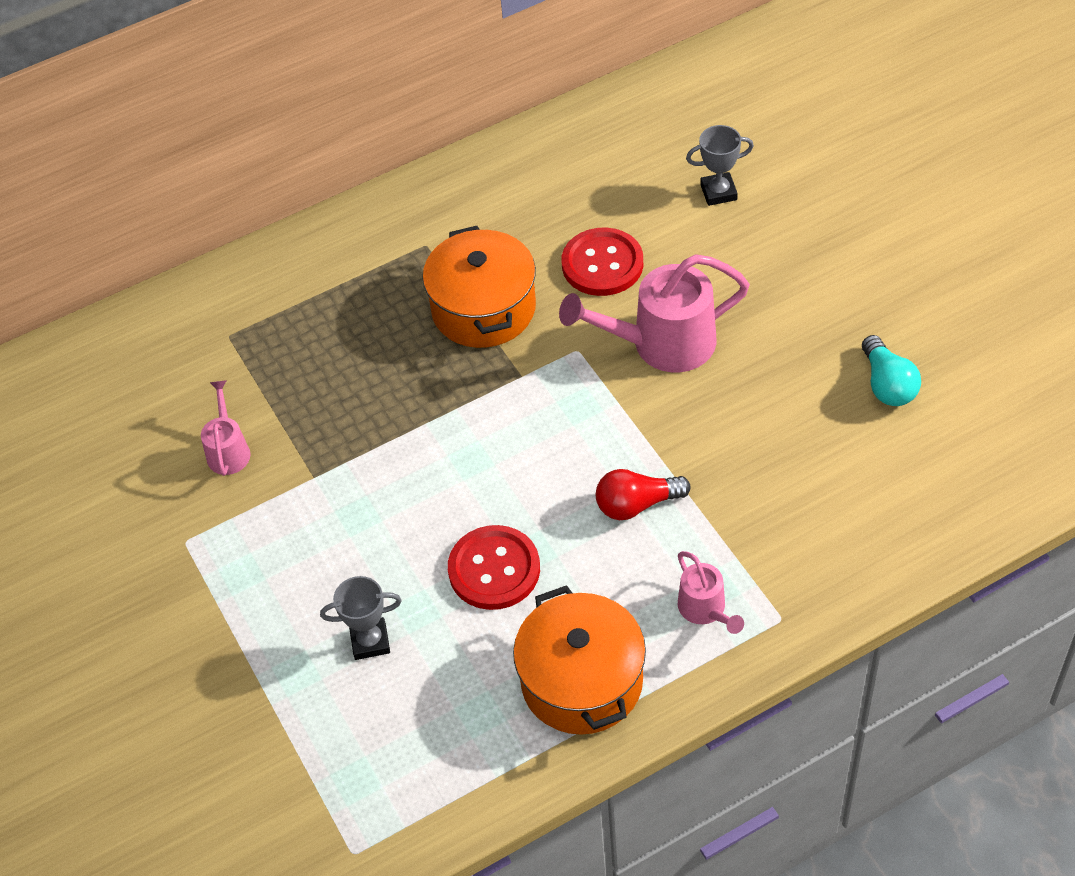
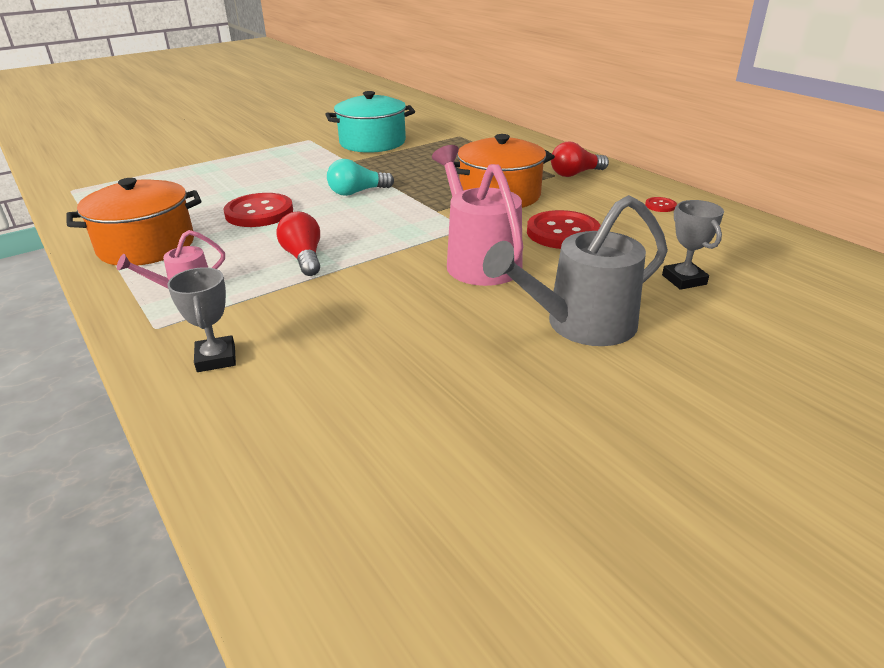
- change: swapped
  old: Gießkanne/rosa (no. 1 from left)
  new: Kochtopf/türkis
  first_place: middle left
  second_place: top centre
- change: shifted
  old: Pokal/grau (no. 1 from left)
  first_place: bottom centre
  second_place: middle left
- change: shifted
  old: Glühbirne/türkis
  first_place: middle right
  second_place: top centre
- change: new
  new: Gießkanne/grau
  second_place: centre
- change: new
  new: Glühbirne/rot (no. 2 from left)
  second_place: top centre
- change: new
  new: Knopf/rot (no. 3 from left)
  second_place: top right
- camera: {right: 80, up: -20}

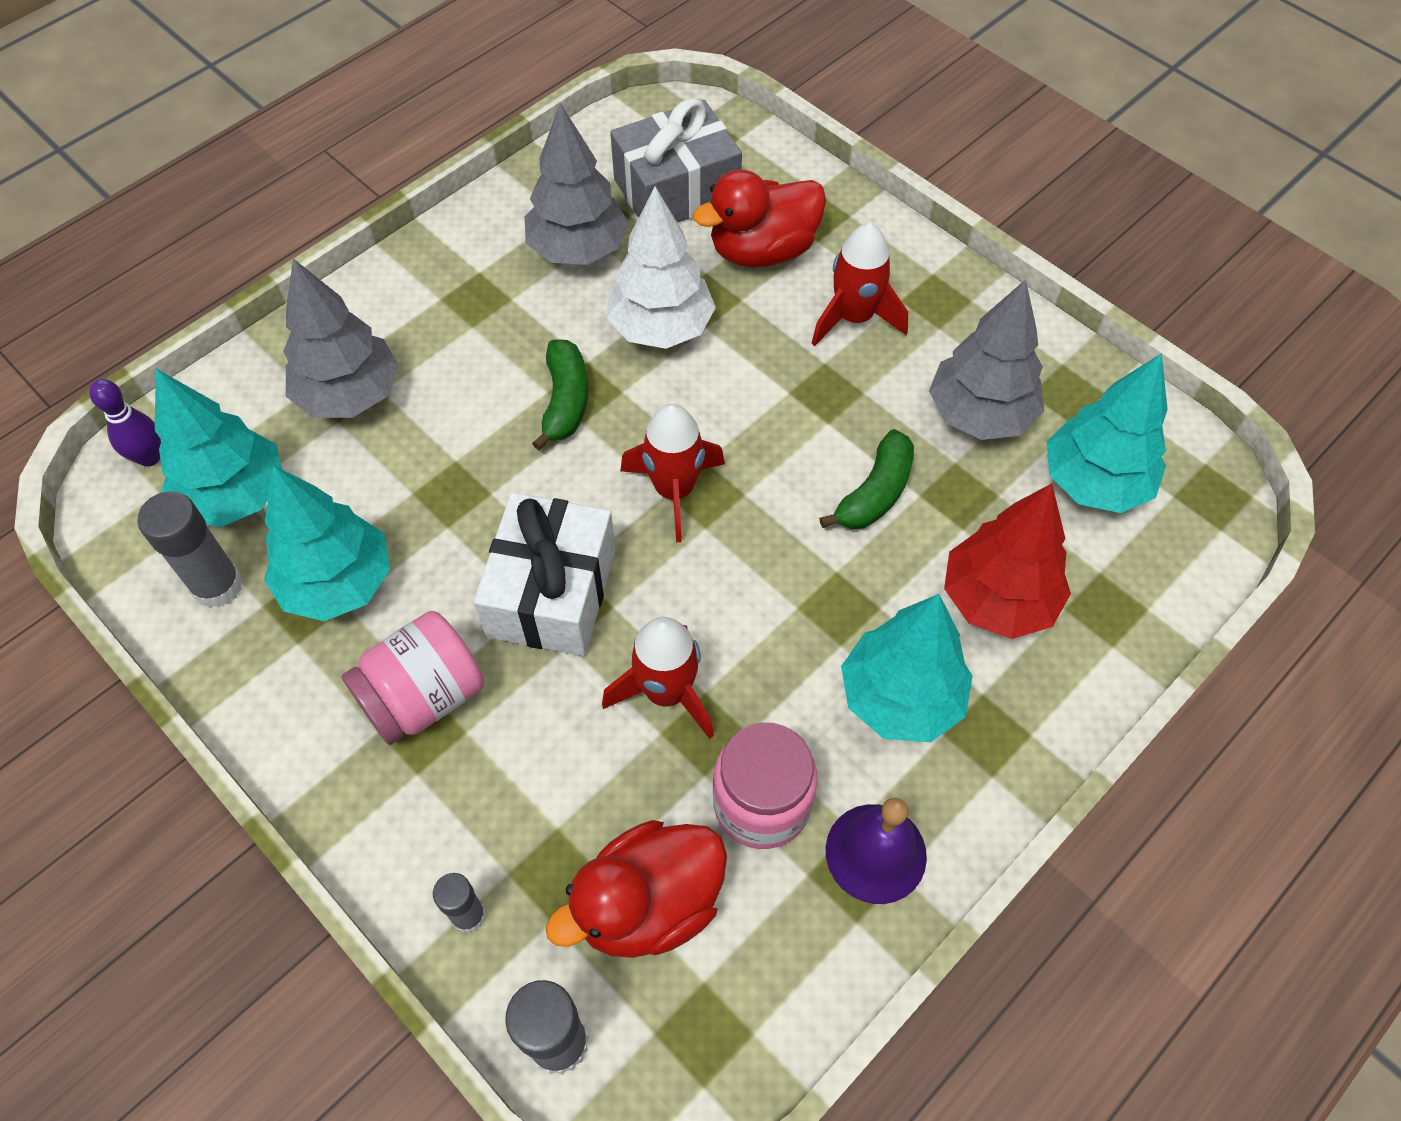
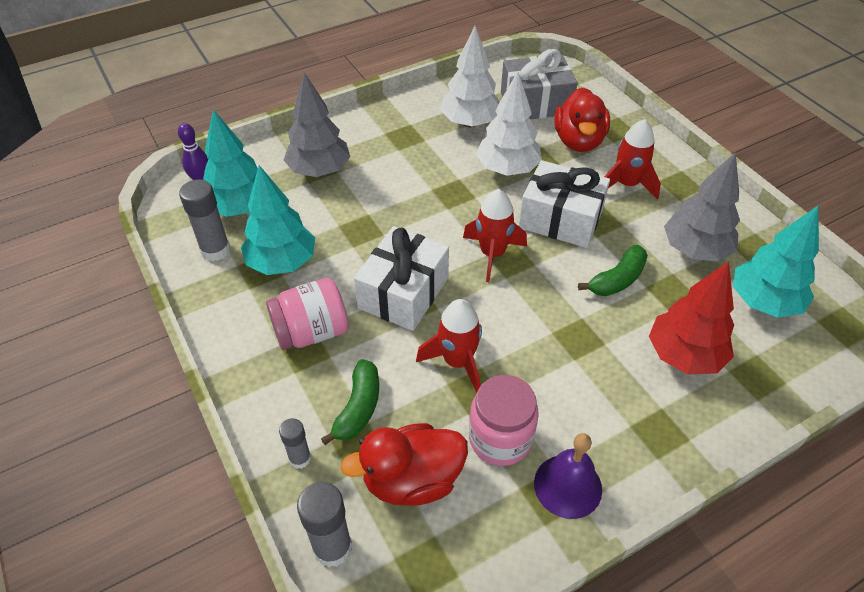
- change: repainted
  old: Baum/grau (no. 2 from left)
  new: Baum/weiß (no. 1 from left)
  first_place: top centre
  second_place: top centre
- change: shifted
  old: Banane/grün (no. 1 from left)
  first_place: centre
  second_place: bottom centre
- change: rotated
  old: Ente/rot (no. 2 from left)
  first_place: top centre
  second_place: top right
  degrees: -75
- change: gone
  old: Baum/türkis (no. 3 from left)
  first_place: centre
- change: new
  new: Geschenk/weiß (no. 2 from left)
  second_place: centre
- camera: {right: 15, up: -10}

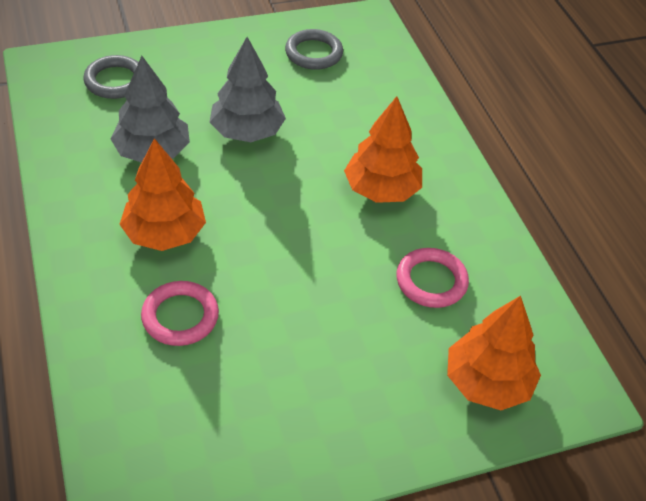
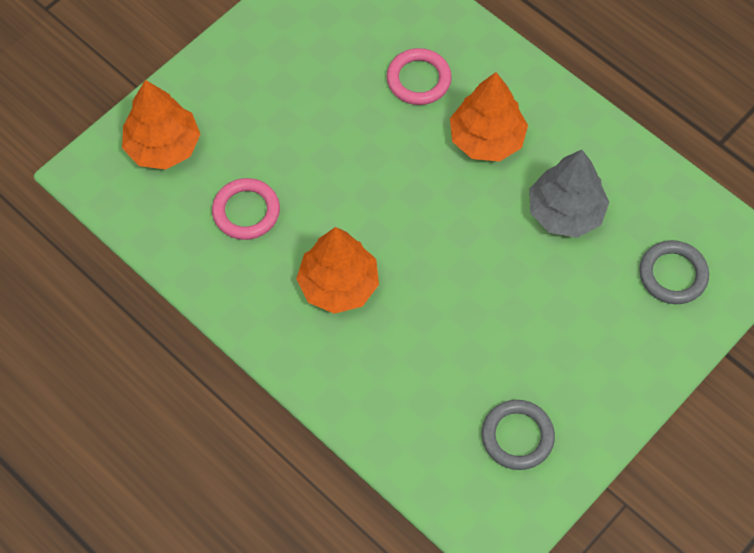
- change: gone
  old: Baum/grau (no. 2 from left)
  first_place: top centre
- camera: {right: 155, up: 15}

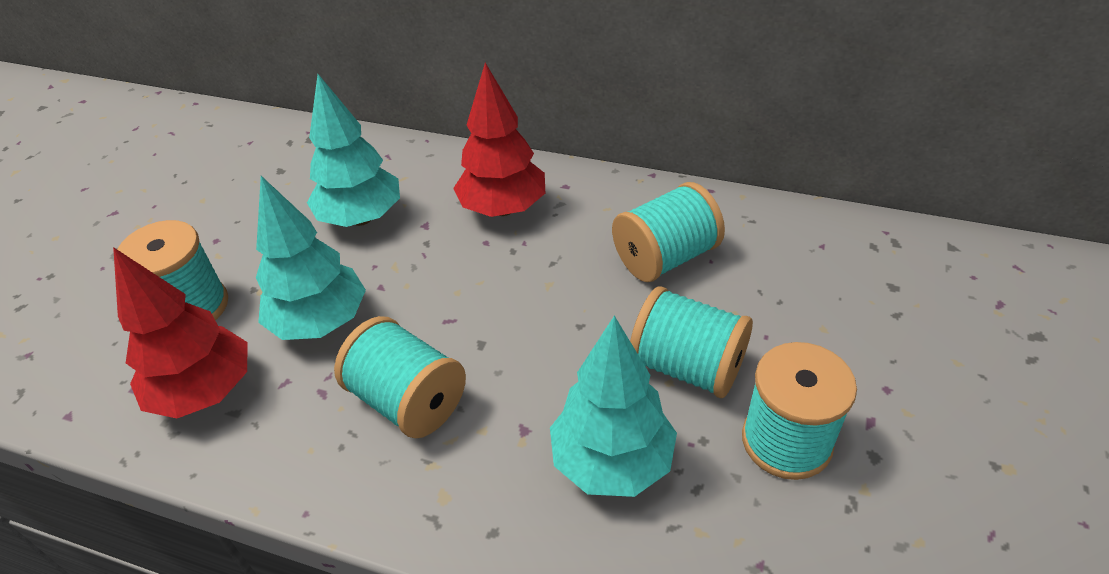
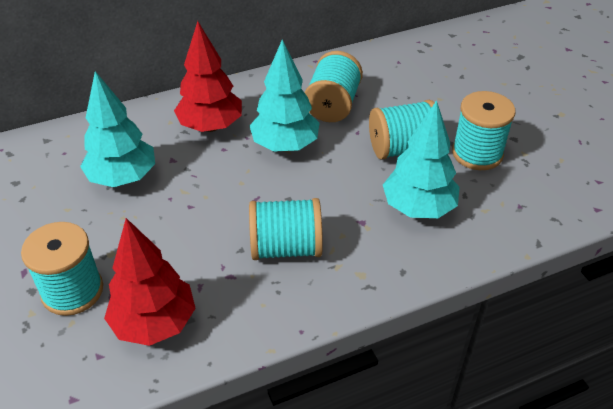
- change: shifted
  old: Baum/türkis (no. 1 from left in the first image)
  new: Baum/türkis (no. 2 from left)
  first_place: middle left
  second_place: top centre
- camera: {right: -45, up: 0}

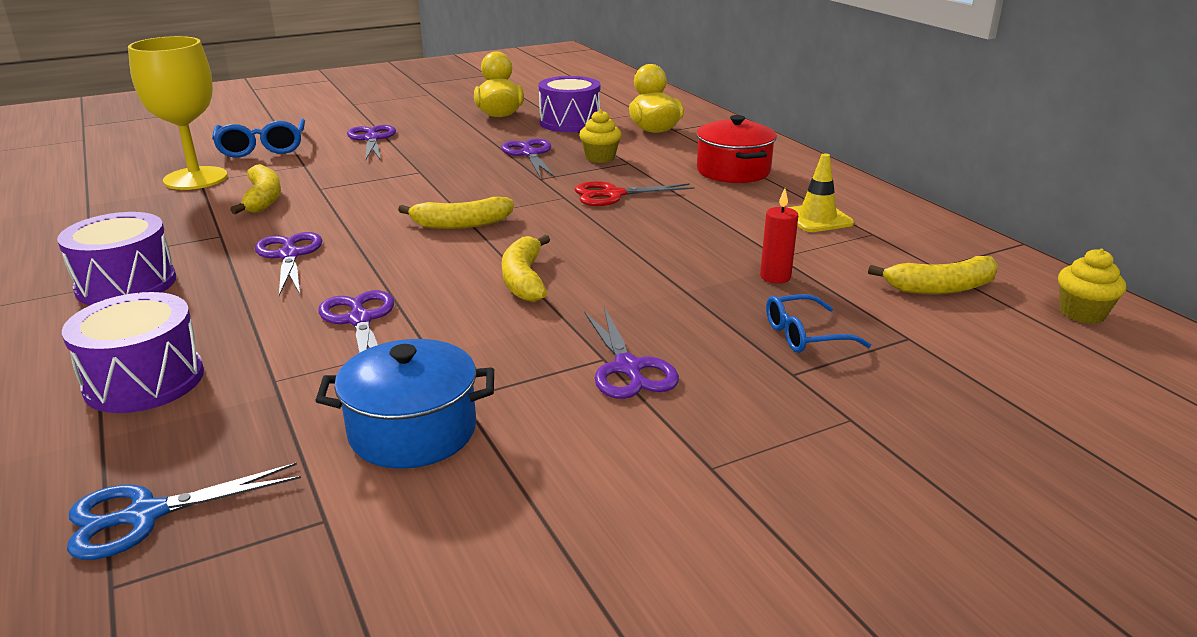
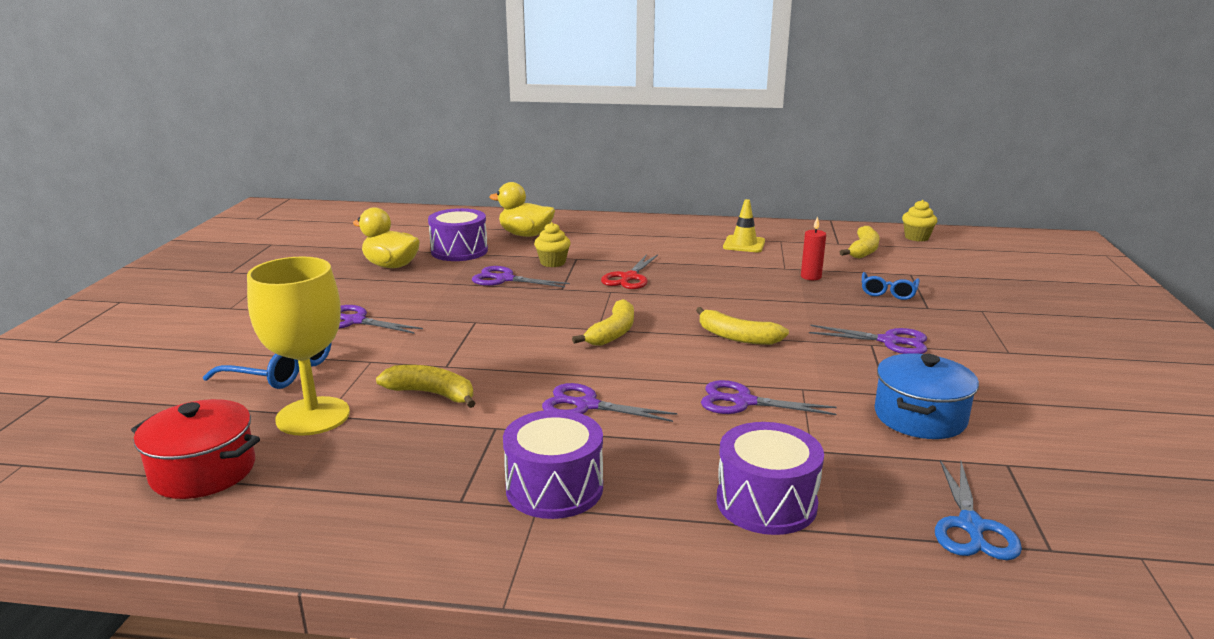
- change: shifted
  old: Kochtopf/rot
  first_place: top centre
  second_place: bottom left
- camera: {right: -55, up: -5}

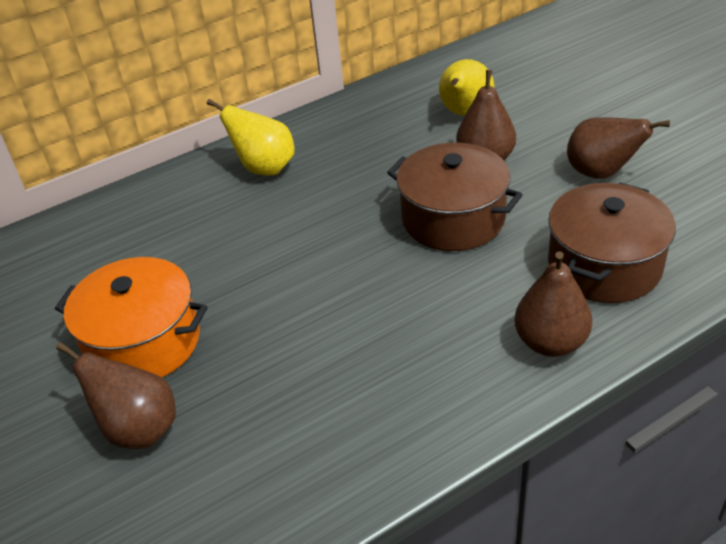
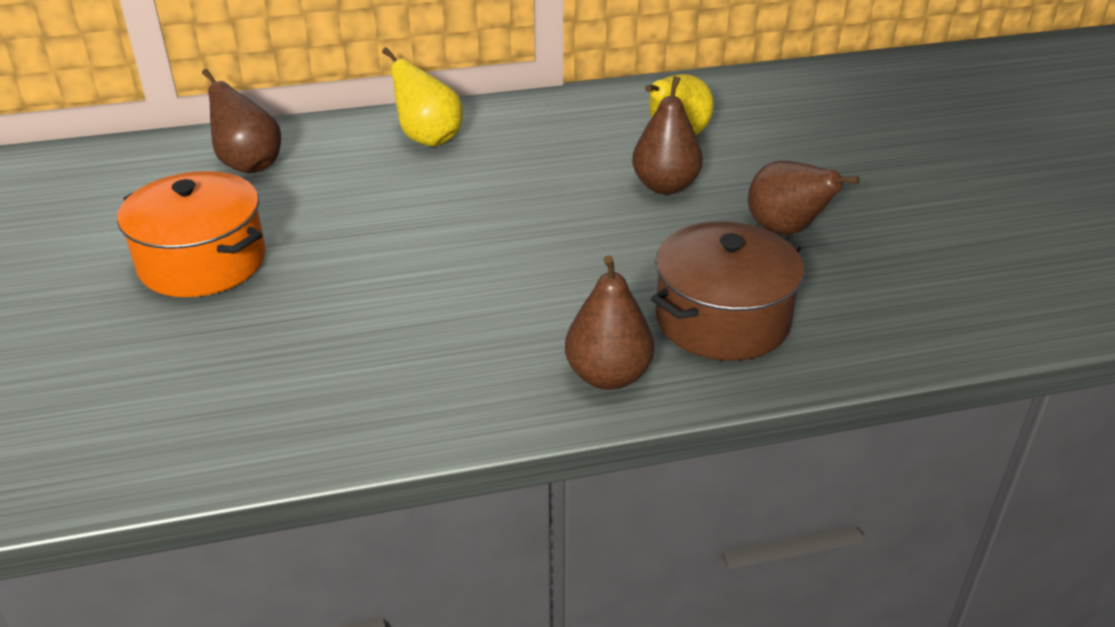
- change: shifted
  old: Birne/braun (no. 1 from left)
  first_place: bottom left
  second_place: top left
- change: gone
  old: Kochtopf/braun (no. 1 from left)
  first_place: centre
- camera: {right: 15, up: -5}

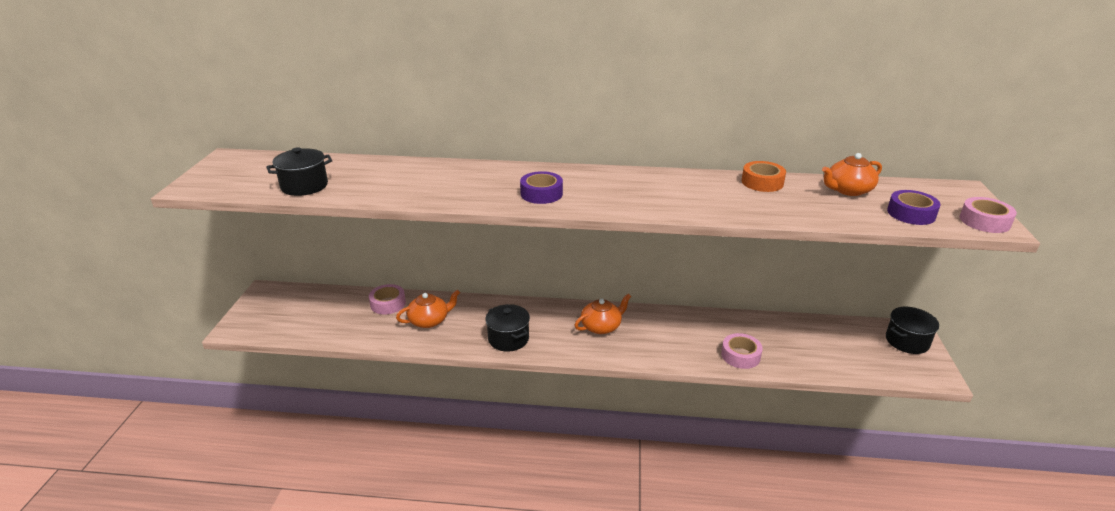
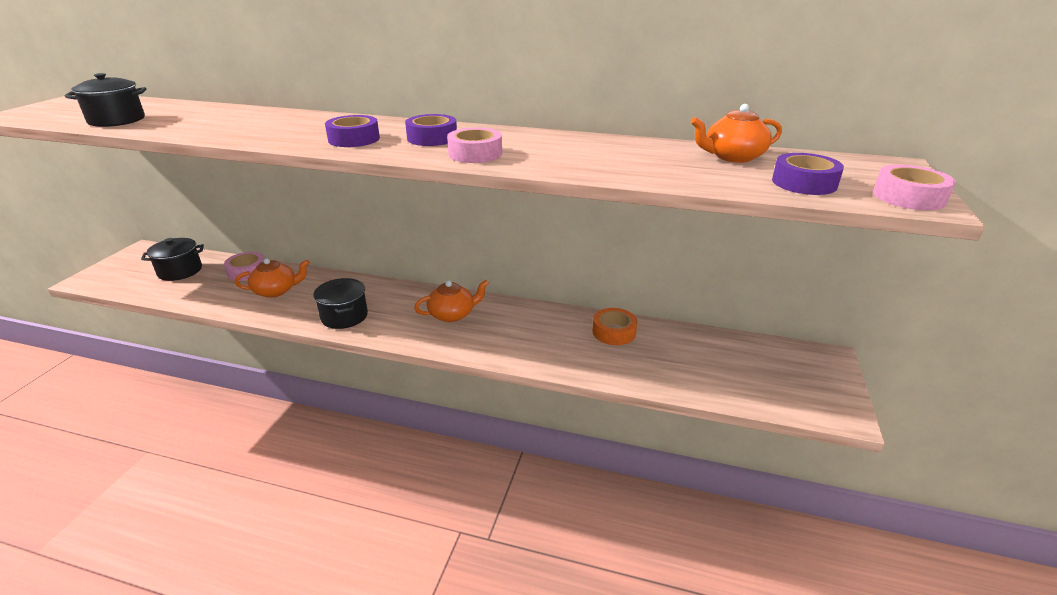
- change: shifted
  old: Klebeband/rosa (no. 2 from left)
  first_place: bottom centre
  second_place: top centre
- change: shifted
  old: Klebeband/orange
  first_place: middle right
  second_place: centre
- change: shifted
  old: Kochtopf/schwarz (no. 3 from left in the first image)
  new: Kochtopf/schwarz (no. 2 from left)
  first_place: middle right
  second_place: middle left
- change: new
  new: Klebeband/lila (no. 2 from left)
  second_place: top centre
- camera: {right: 10, up: 0}

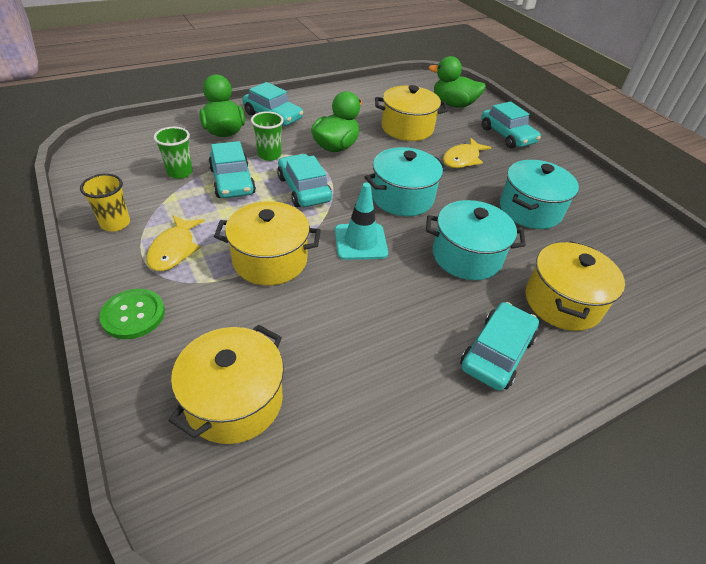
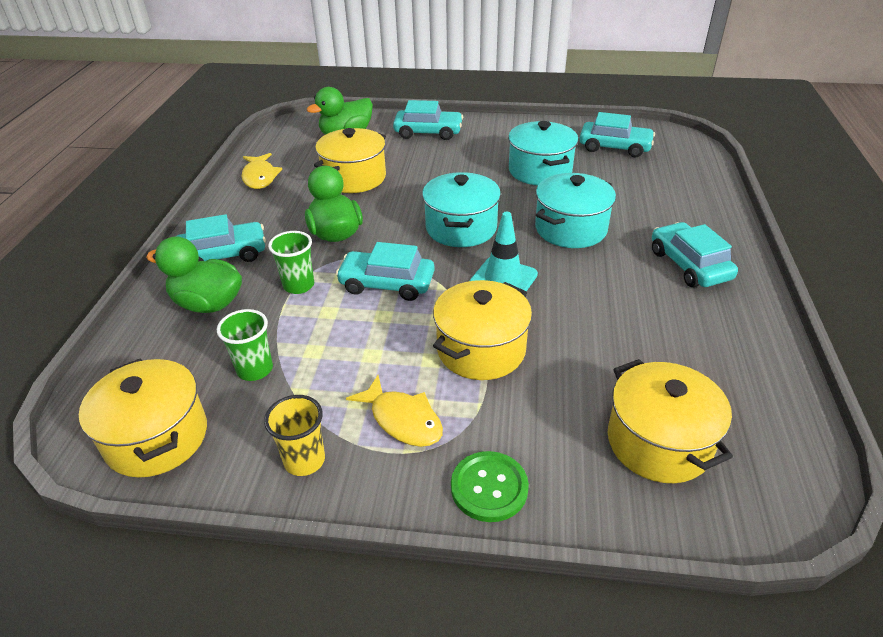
- change: shifted
  old: Auto/türkis (no. 1 from left in the first image)
  new: Auto/türkis (no. 4 from left)
  first_place: top left
  second_place: top right
- change: shifted
  old: Fisch/gelb (no. 2 from left in the first image)
  new: Fisch/gelb (no. 1 from left)
  first_place: top centre
  second_place: top left
- change: shifted
  old: Kochtopf/gelb (no. 4 from left in the first image)
  new: Kochtopf/gelb (no. 1 from left)
  first_place: middle right
  second_place: middle left
- camera: {right: -50, up: -5}

